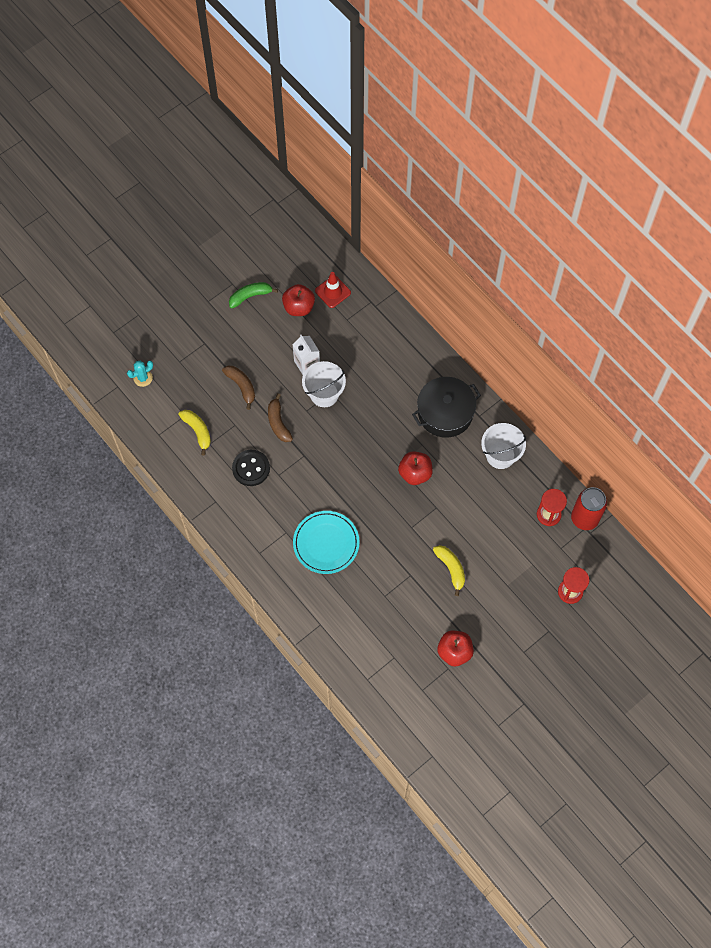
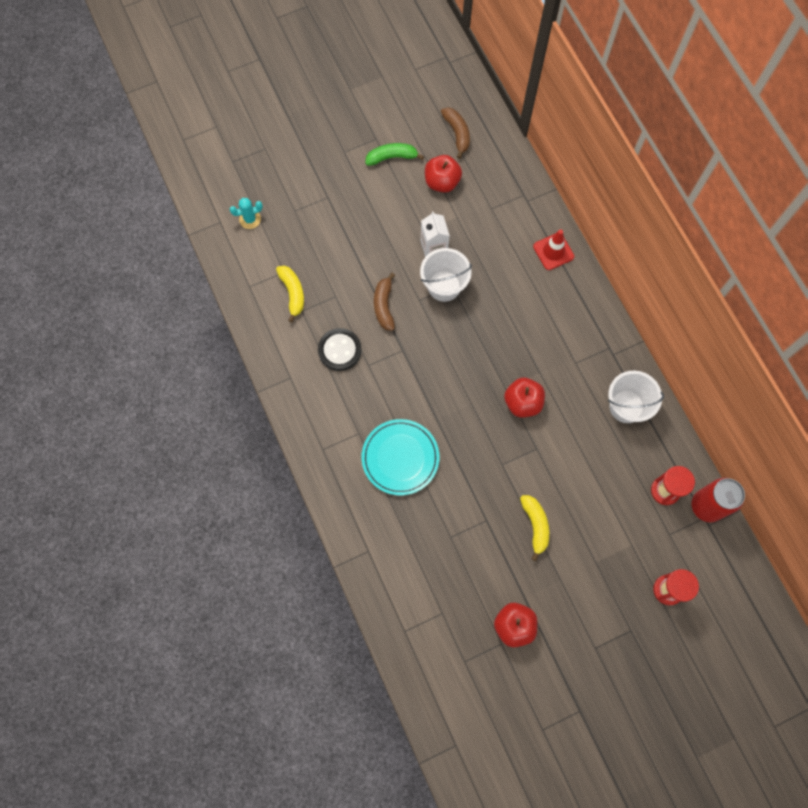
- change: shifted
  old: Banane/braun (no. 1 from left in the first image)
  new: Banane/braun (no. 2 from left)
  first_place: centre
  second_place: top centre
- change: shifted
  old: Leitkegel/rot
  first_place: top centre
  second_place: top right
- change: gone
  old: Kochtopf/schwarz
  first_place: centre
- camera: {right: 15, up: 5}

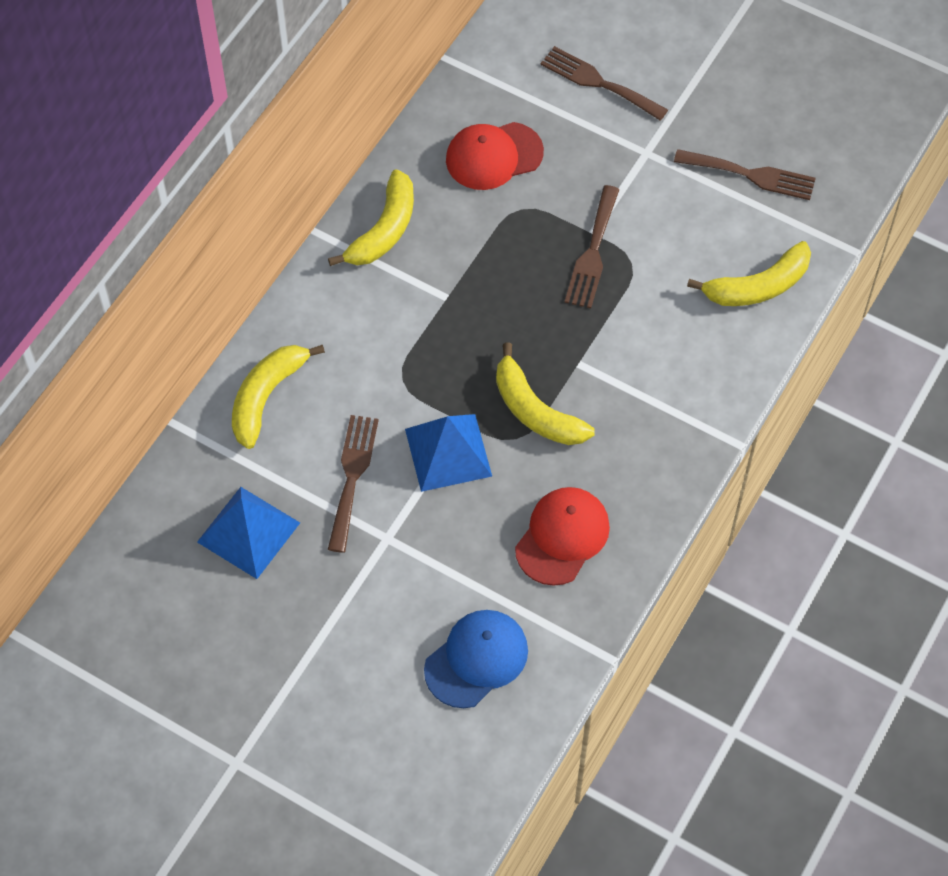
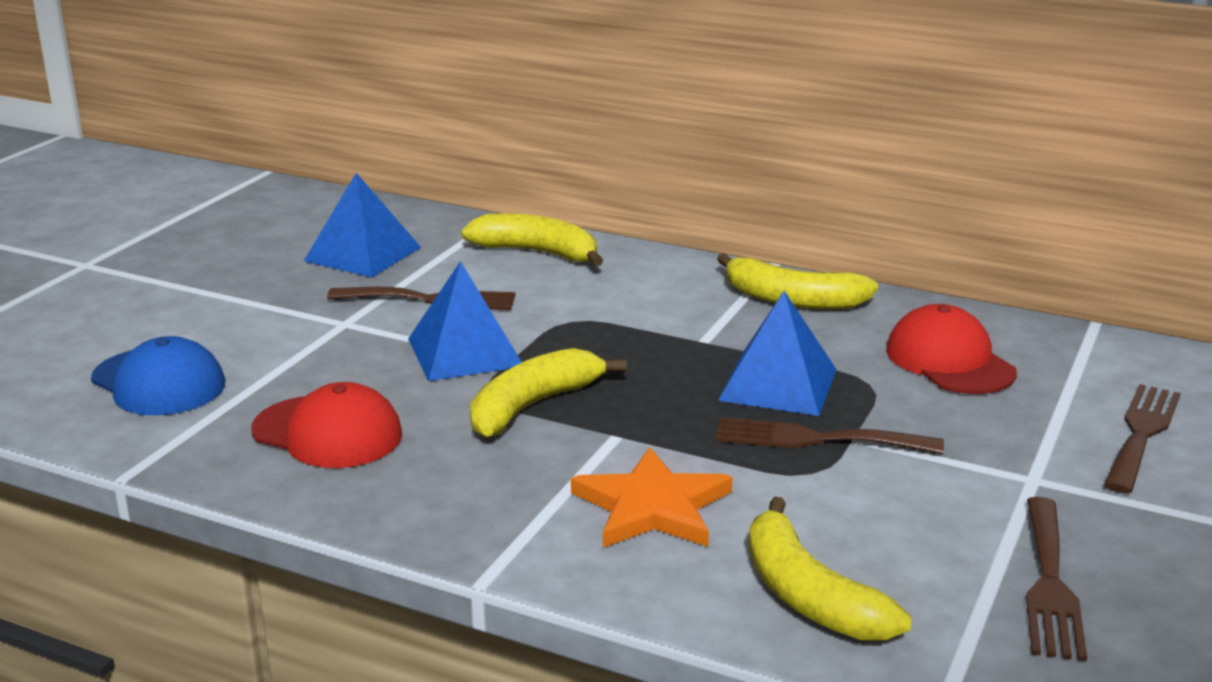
- change: new
  new: Stern/orange
  second_place: bottom centre
- change: new
  new: Pyramide/blau (no. 3 from left)
  second_place: centre
- camera: {right: 85, up: -35}

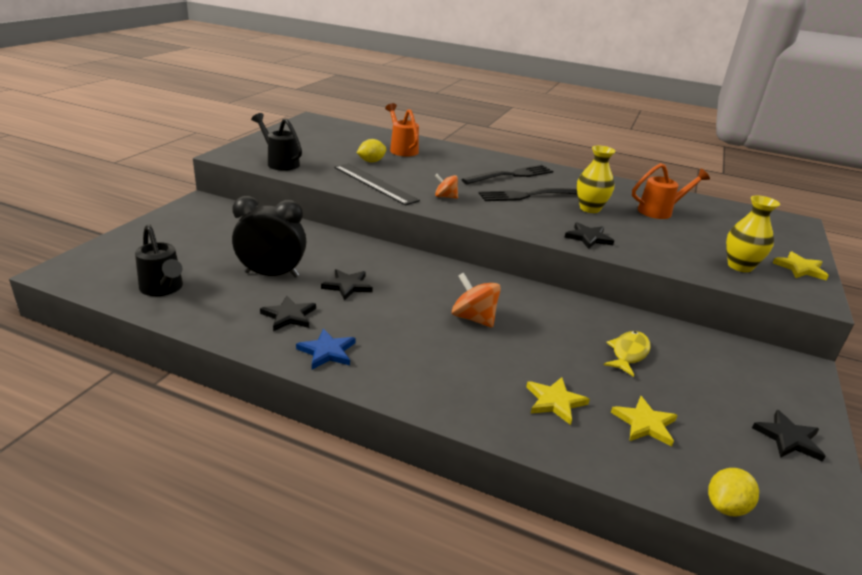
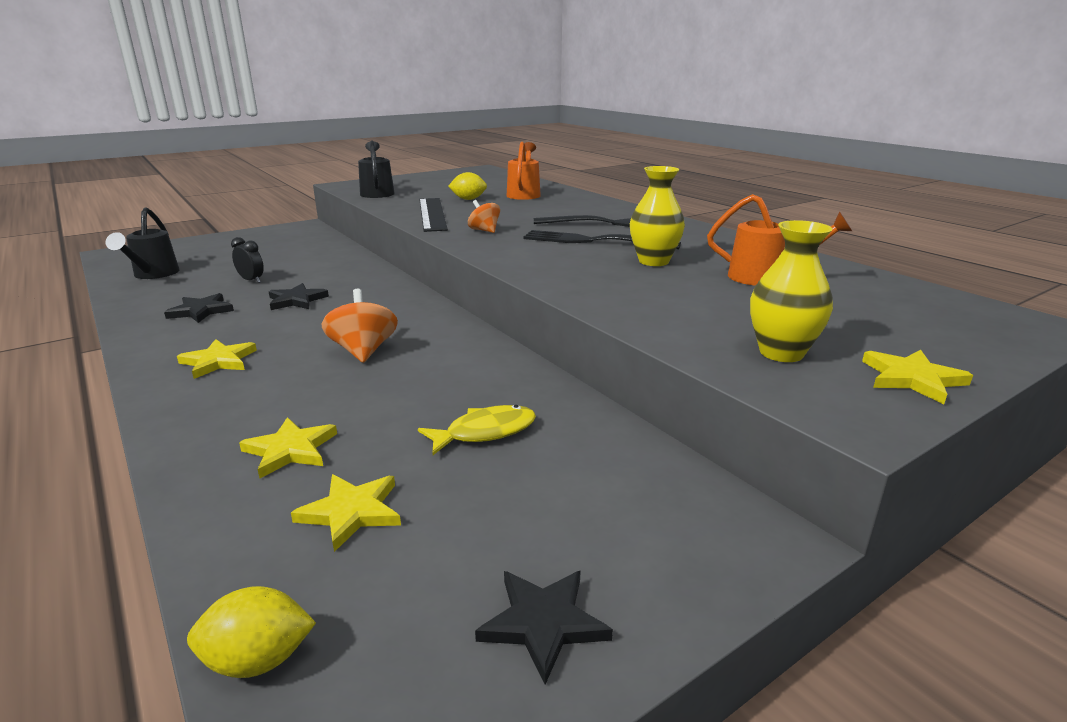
- change: scaled
  old: Wecker/schwarz
  first_place: middle left
  second_place: middle left
  factor: 0.48
- change: gone
  old: Stern/blau
  first_place: centre
- change: gone
  old: Stern/schwarz (no. 3 from left)
  first_place: middle right
- change: new
  new: Stern/gelb (no. 1 from left)
  second_place: middle left
- camera: {right: 35, up: -5}

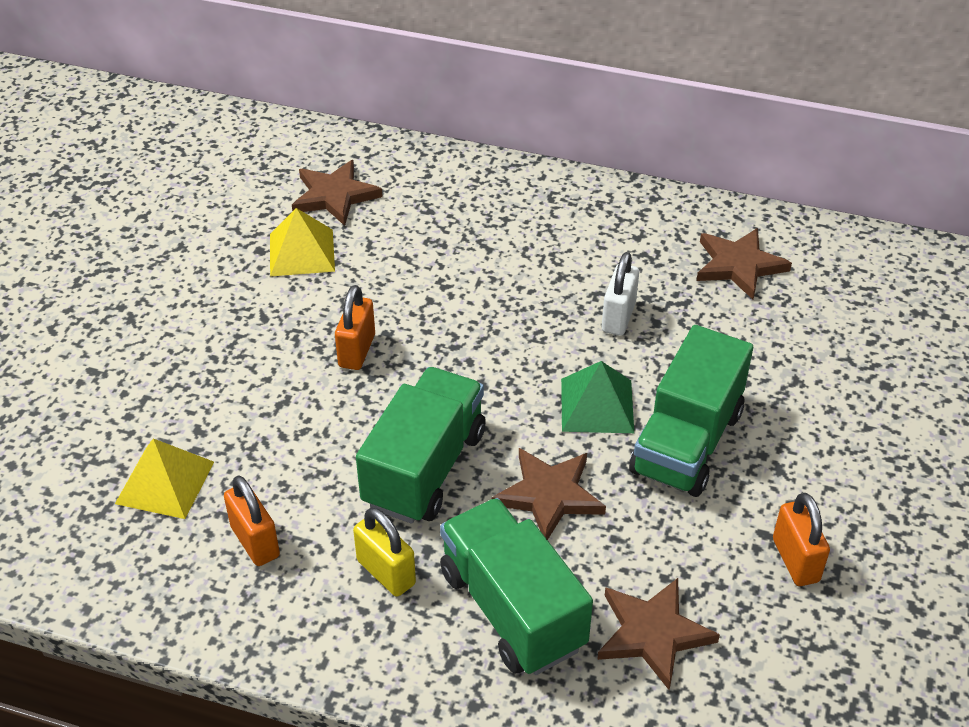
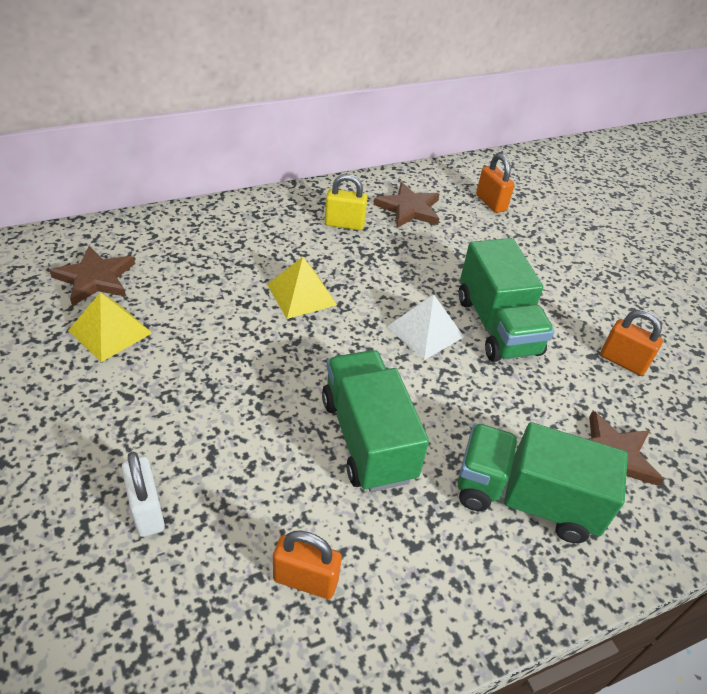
- change: shifted
  old: Pyramide/gelb (no. 1 from left in the first image)
  new: Pyramide/gelb (no. 2 from left)
  first_place: middle left
  second_place: centre
- change: shifted
  old: Vorhängeschloss/orange (no. 2 from left)
  first_place: centre
  second_place: top right
- change: shifted
  old: Vorhängeschloss/gelb
  first_place: bottom centre
  second_place: top centre
- change: gone
  old: Stern/braun (no. 2 from left)
  first_place: bottom centre
- change: repainted
  old: Pyramide/grün
  new: Pyramide/weiß
  first_place: centre
  second_place: centre
- change: shifted
  old: Vorhängeschloss/weiß
  first_place: centre
  second_place: bottom left
- camera: {right: -45, up: 0}

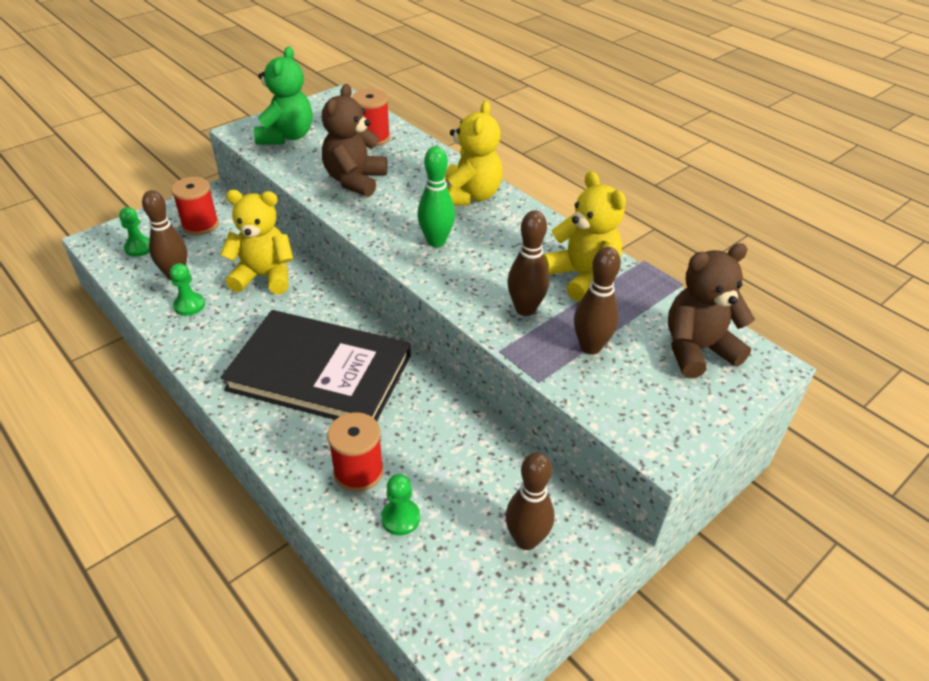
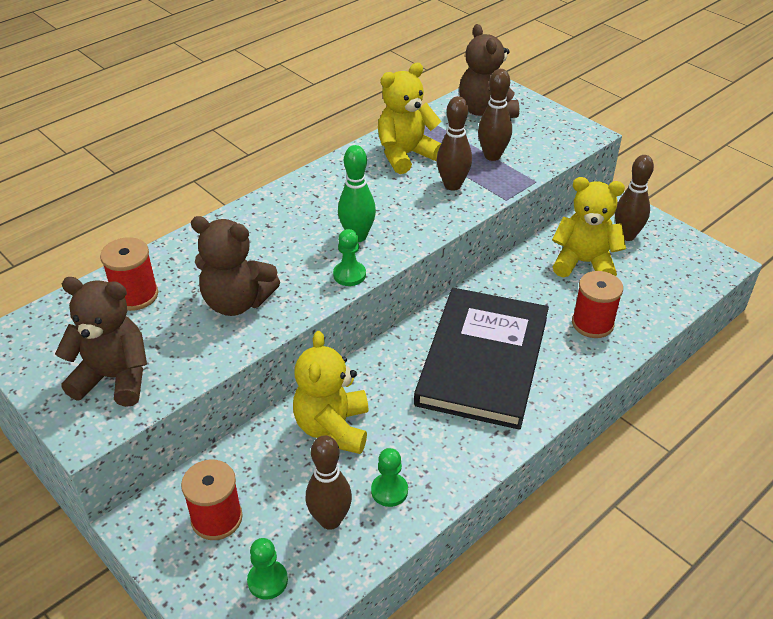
- change: repainted
  old: Teddybär/grün
  new: Teddybär/braun (no. 1 from left)
  first_place: top left
  second_place: middle left
- change: shifted
  old: Bauer/grün (no. 3 from left in the first image)
  new: Bauer/grün (no. 2 from left)
  first_place: bottom centre
  second_place: centre
- change: shifted
  old: Teddybär/gelb (no. 2 from left in the first image)
  new: Teddybär/gelb (no. 3 from left)
  first_place: top centre
  second_place: middle right
- camera: {right: -90, up: 0}

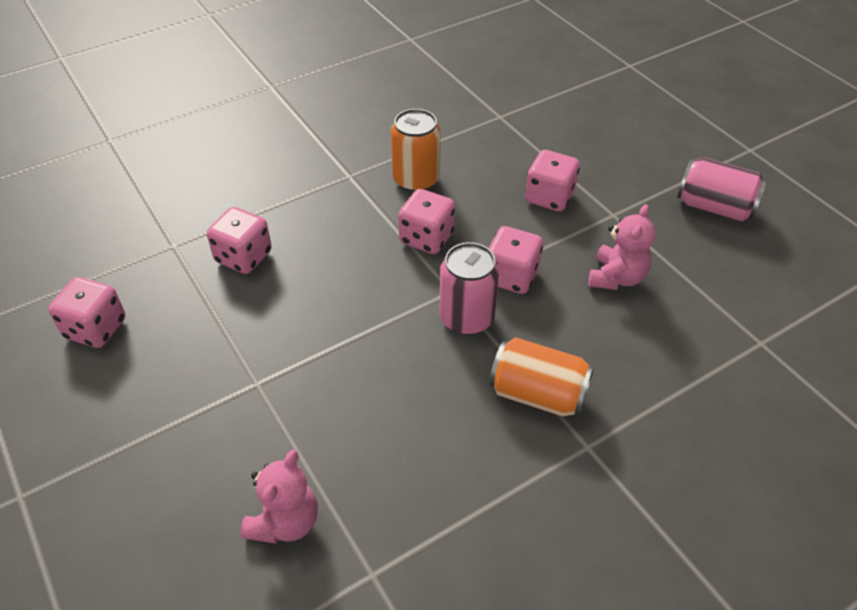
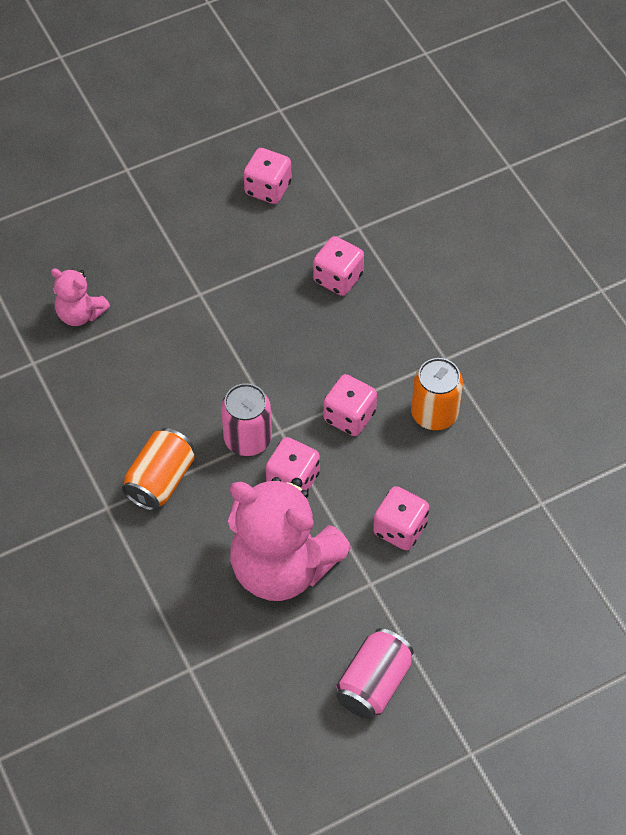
- change: scaled
  old: Teddybär/rosa (no. 2 from left)
  first_place: middle right
  second_place: centre
  factor: 2.07
- camera: {right: 95, up: 10}

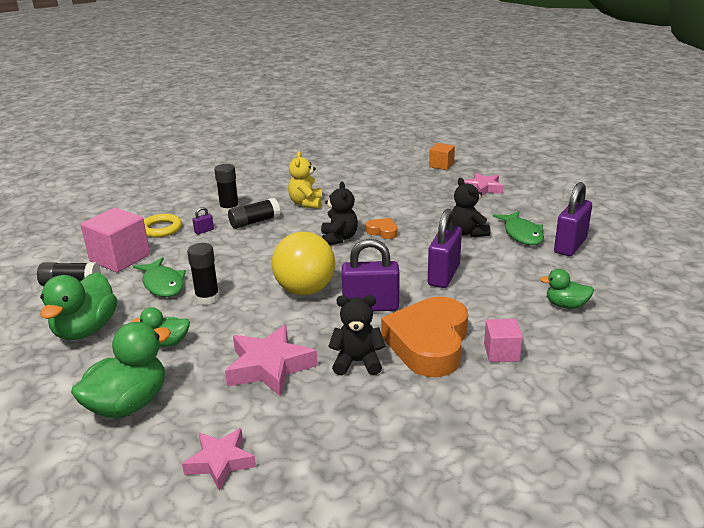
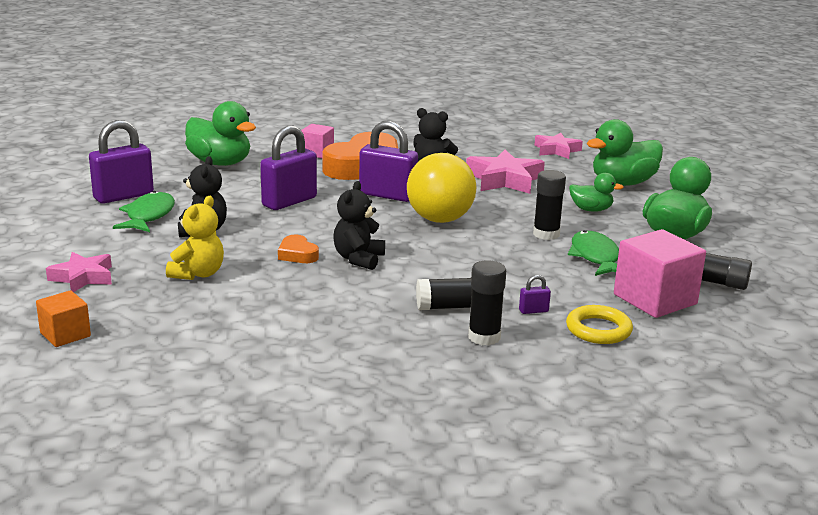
- change: shifted
  old: Teddybär/gelb
  first_place: centre
  second_place: middle left
- change: scaled
  old: Ente/grün (no. 4 from left in the first image)
  first_place: middle right
  second_place: top left
  factor: 1.79
- camera: {right: -160, up: -5}

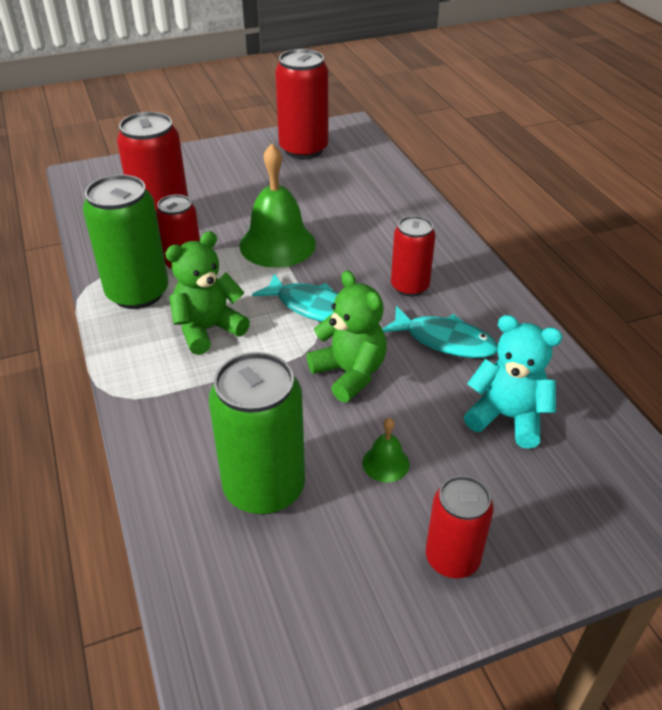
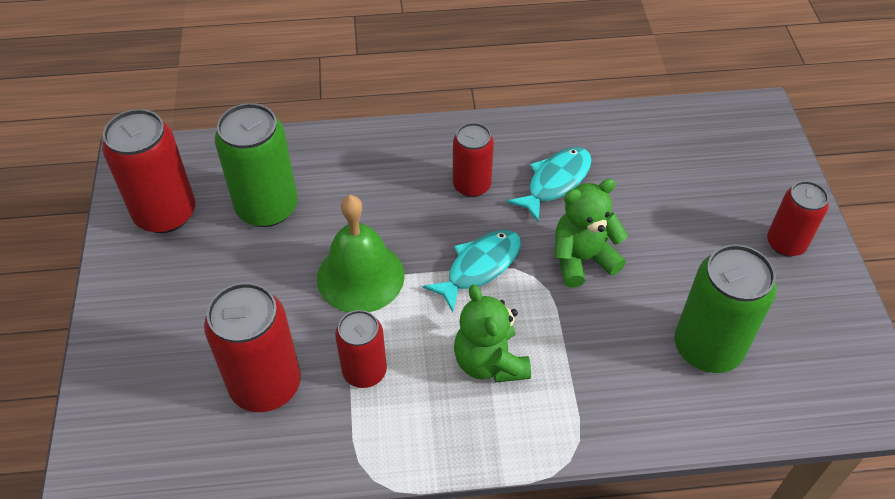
- change: shifted
  old: Dose/grün (no. 1 from left)
  first_place: middle left
  second_place: top left
- change: gone
  old: Glocke/grün (no. 2 from left)
  first_place: centre
- change: gone
  old: Teddybär/türkis
  first_place: middle right
- camera: {right: -75, up: 10}

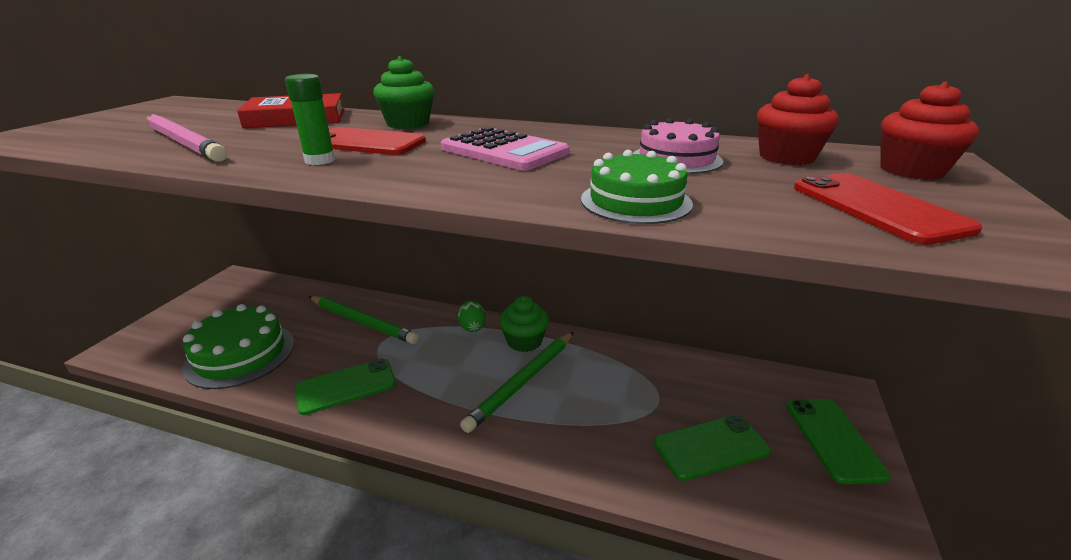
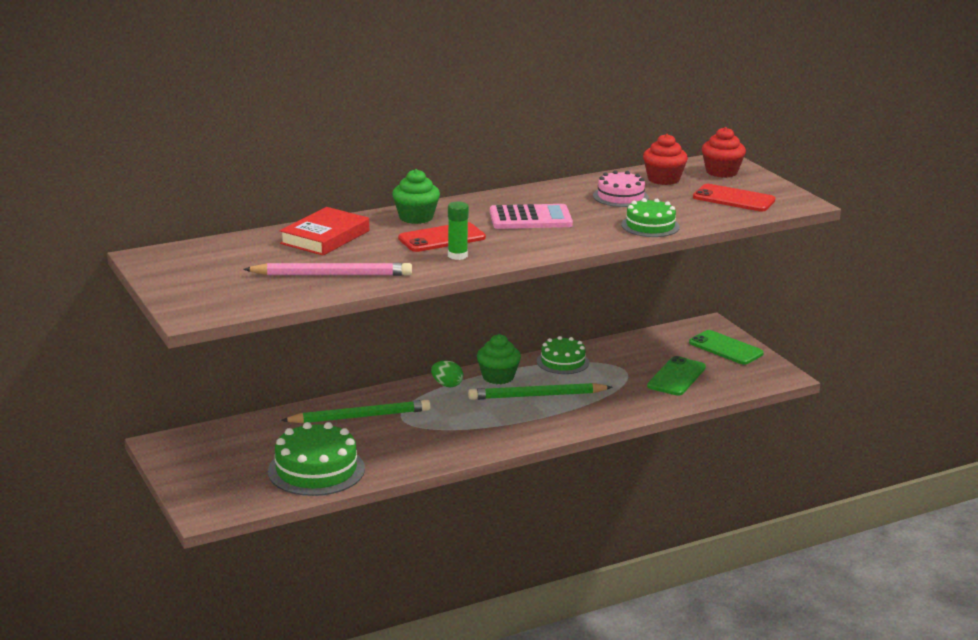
- change: gone
  old: Handy/grün (no. 1 from left)
  first_place: bottom left
- change: rotated
  old: Bleistift/grün (no. 2 from left)
  first_place: bottom centre
  second_place: centre
  degrees: 90
- change: new
  new: Kuchen/grün (no. 2 from left)
  second_place: centre
- camera: {right: -45, up: -5}

